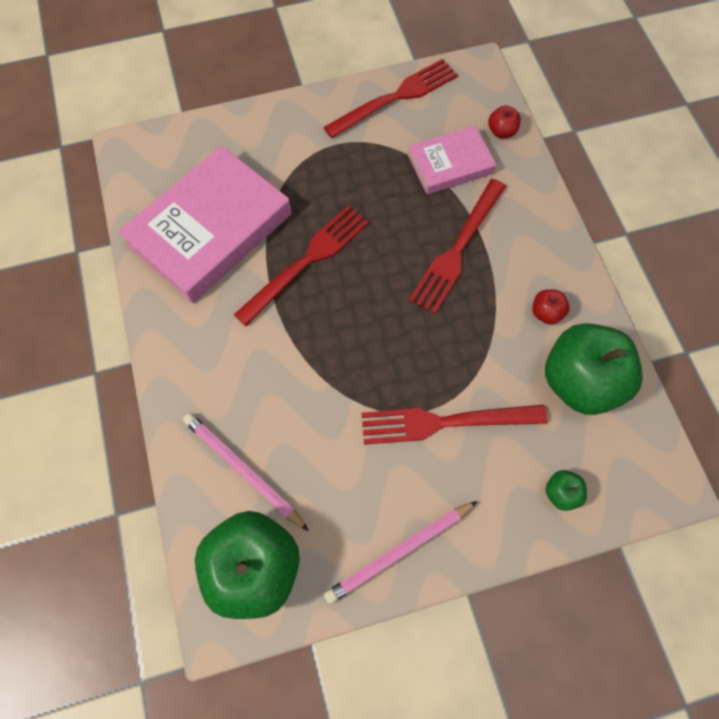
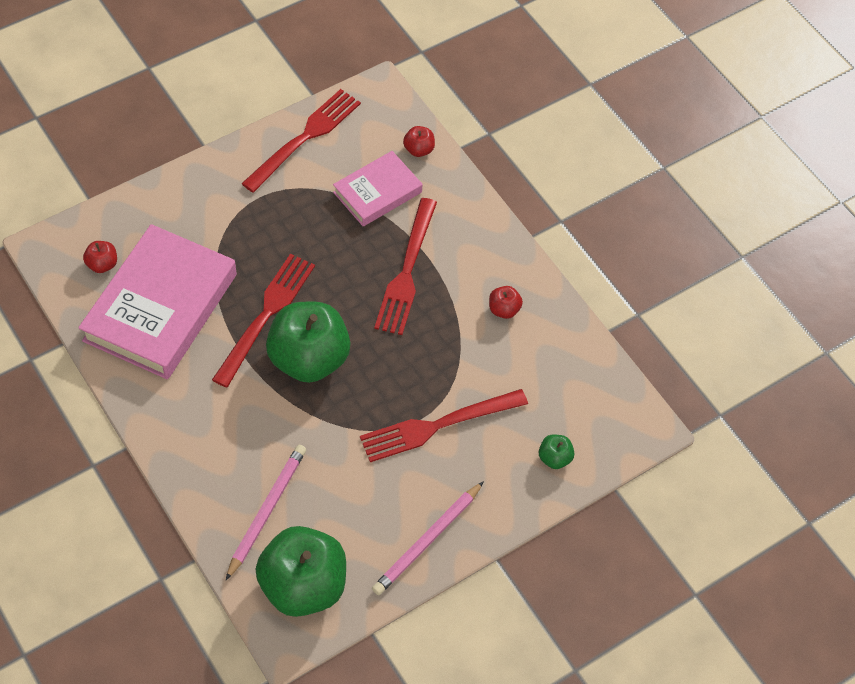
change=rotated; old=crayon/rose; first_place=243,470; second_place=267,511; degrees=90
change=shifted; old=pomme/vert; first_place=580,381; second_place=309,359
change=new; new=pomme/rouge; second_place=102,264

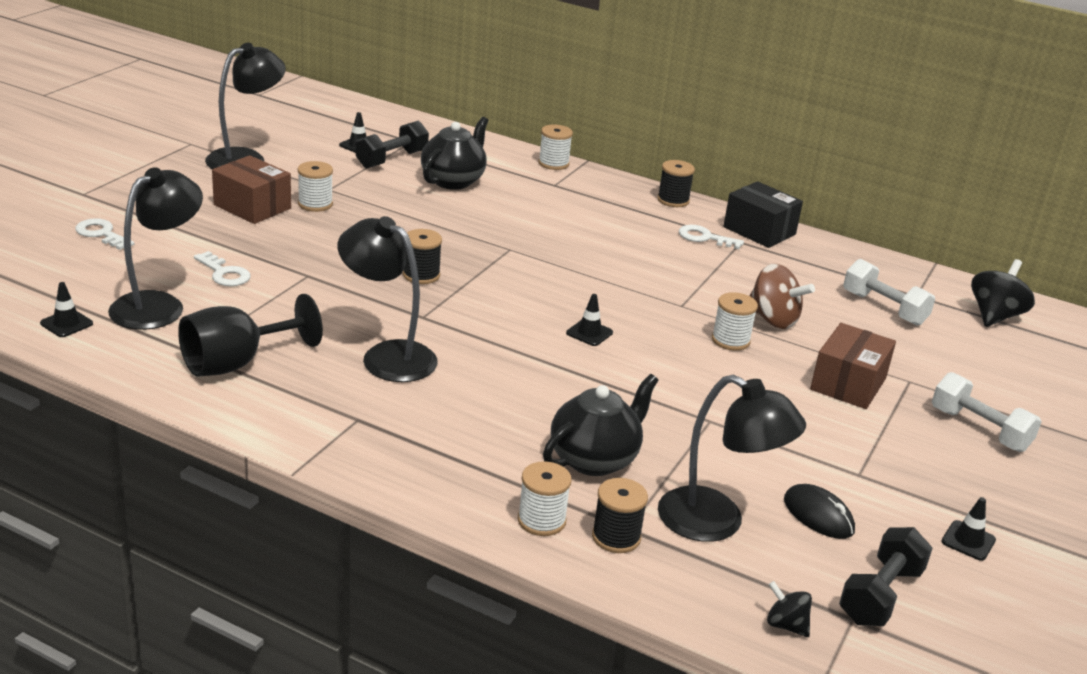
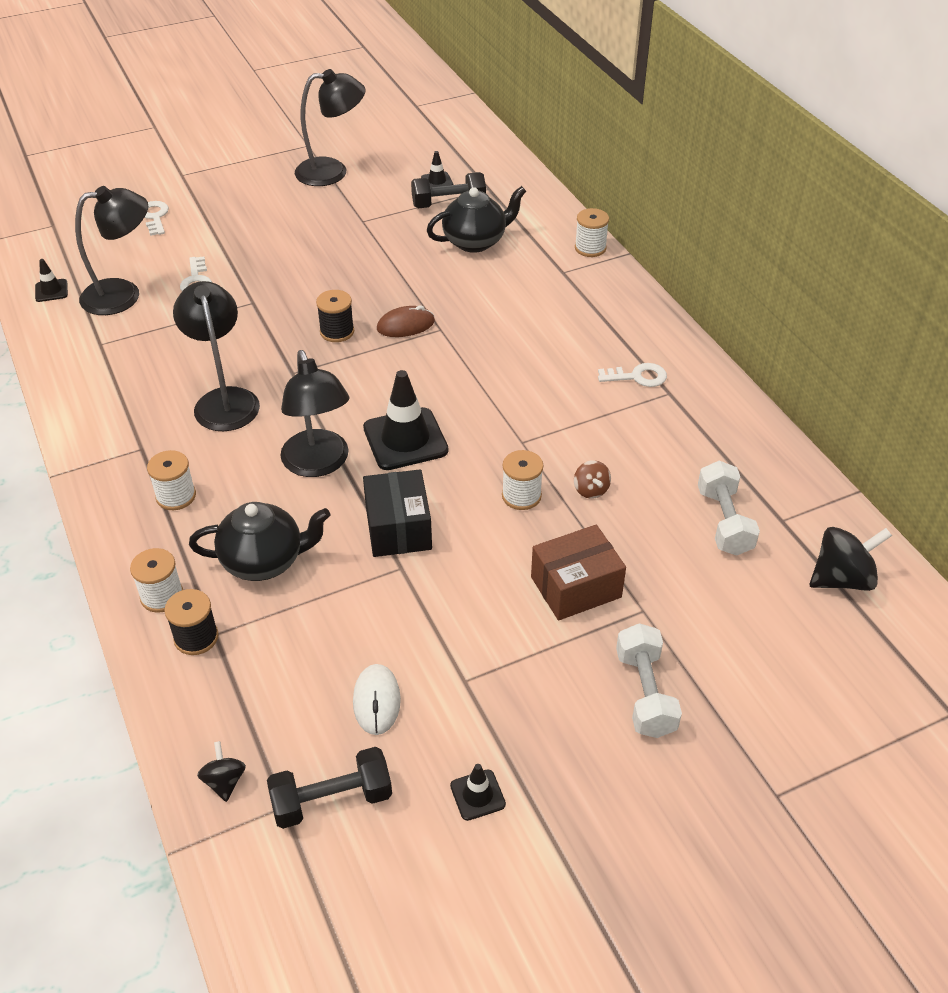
change=gone; old=verre à pied/noir; first_place=236,363
change=gone; old=boîte/marron; first_place=252,206
change=shifted; old=bobine/blanc; first_place=315,204; second_place=176,496
change=scaled; old=cône de chantier/noir; first_place=589,333; second_place=405,439; factor=2.04
change=gone; old=bobine/noir; first_place=673,200
change=shifted; old=lampe/noir; first_place=717,522; second_place=319,464
change=rotated; old=clé/blanc; first_place=705,238; second_place=637,377; degrees=120
change=shifted; old=boîte/noir; first_place=759,230; second_place=398,528
change=scaled; old=toupie/marron; first_place=773,320; second_place=590,490; factor=0.56
change=repainted; old=souris/noir; new=souris/blanc; first_place=818,515; second_place=377,701
change=new; new=souris/marron; second_place=405,325

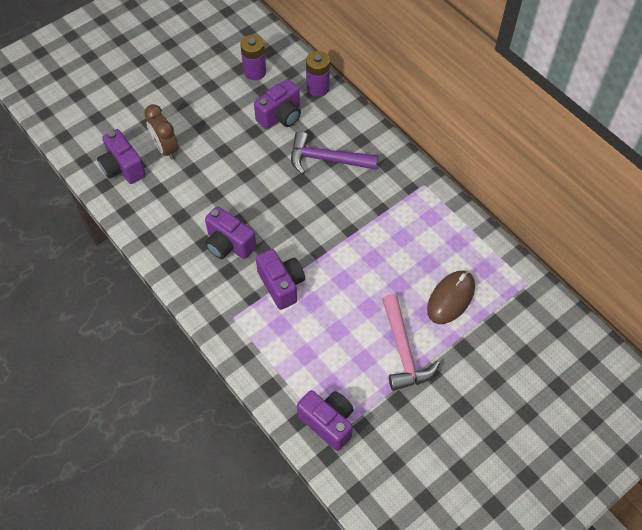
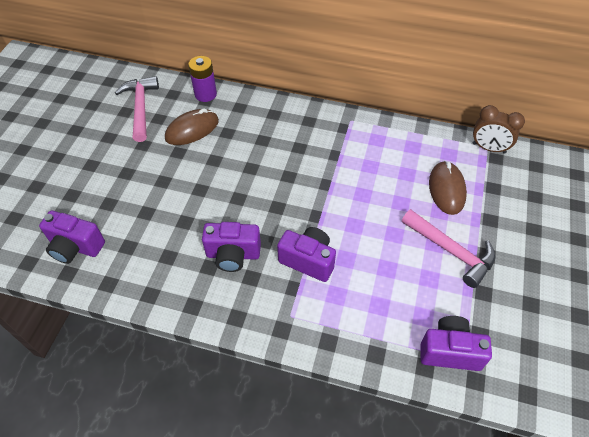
change=shifted; old=réveil/marron; first_place=165,148; second_place=488,148
change=swapped; old=pile/violet; new=marteau/rose; first_place=254,72; second_place=141,108
change=swapped; old=appareil photo/violet; new=souris/marron; first_place=280,116; second_place=192,129
change=gone; old=marteau/violet; first_place=327,159

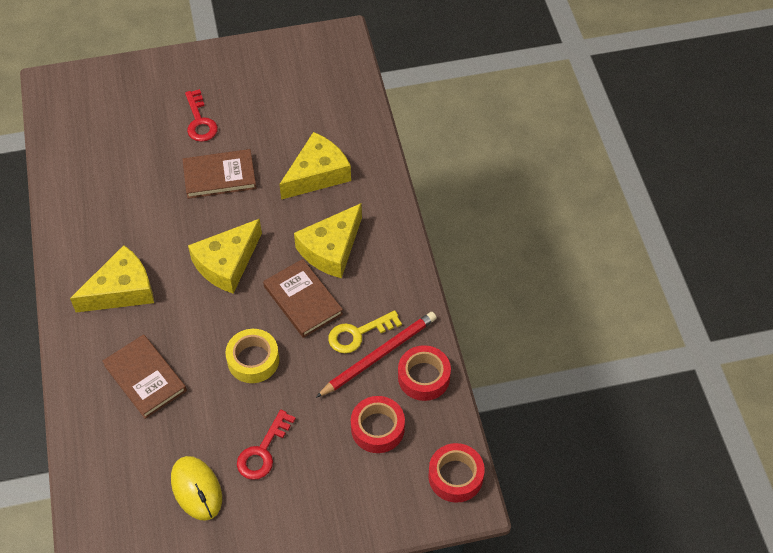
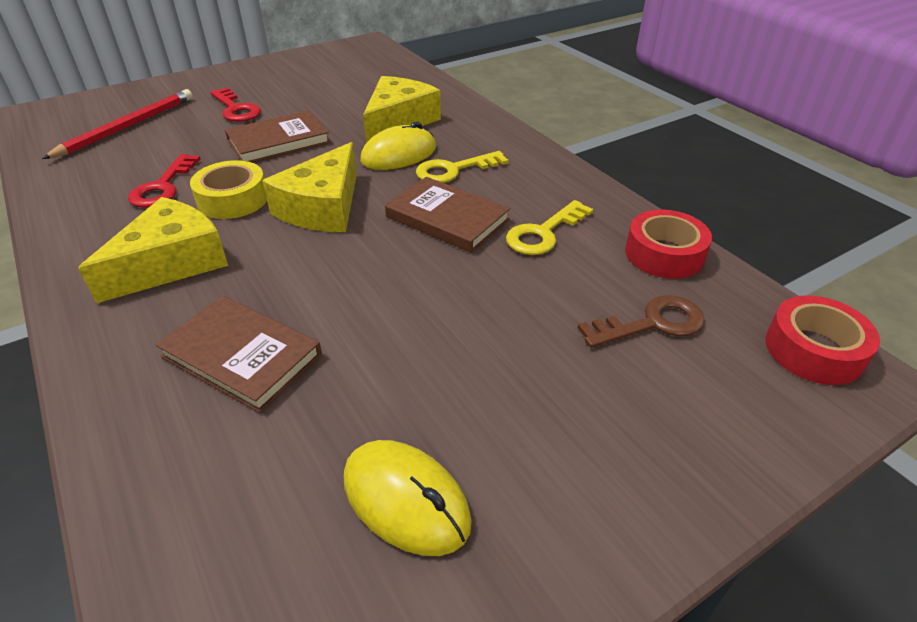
change=shifted; old=ruban adhésif/jaune; first_place=253,360; second_place=233,199
change=shifted; old=clé/rouge; first_place=263,451; second_place=163,187
change=swapped; old=fromage/jaune; new=clé/jaune; first_place=331,249; second_place=453,170
change=shifted; old=crayon/rouge; first_place=378,355; second_place=127,127
change=swapped; old=ruban adhésif/rouge; new=clé/marron; first_place=377,428; second_place=652,323
change=new; new=souris/jaune; second_place=399,154

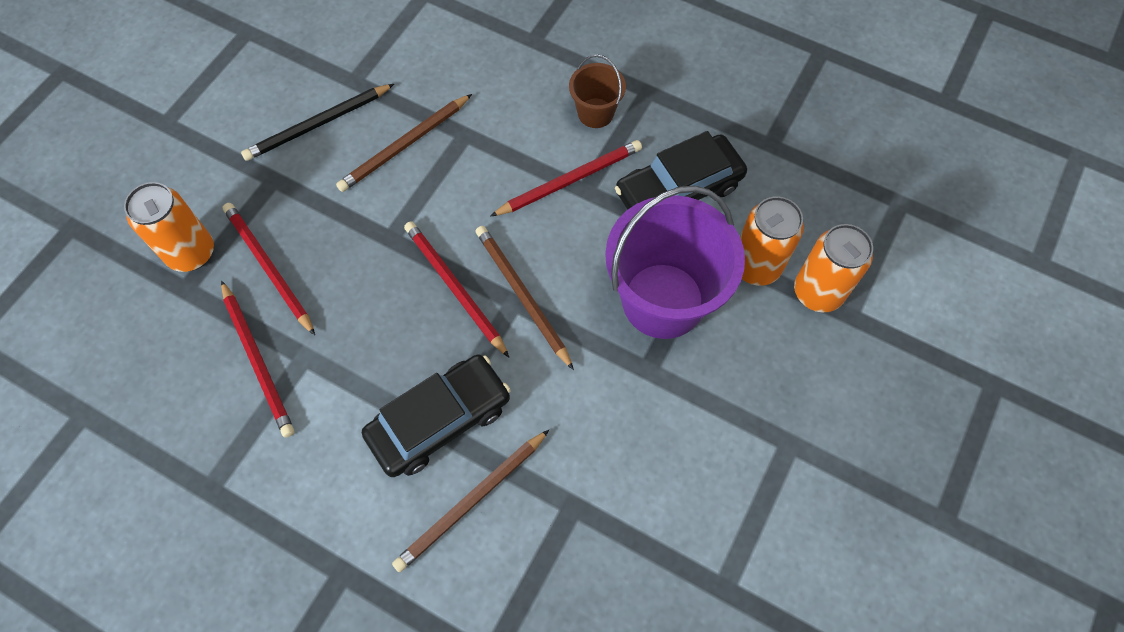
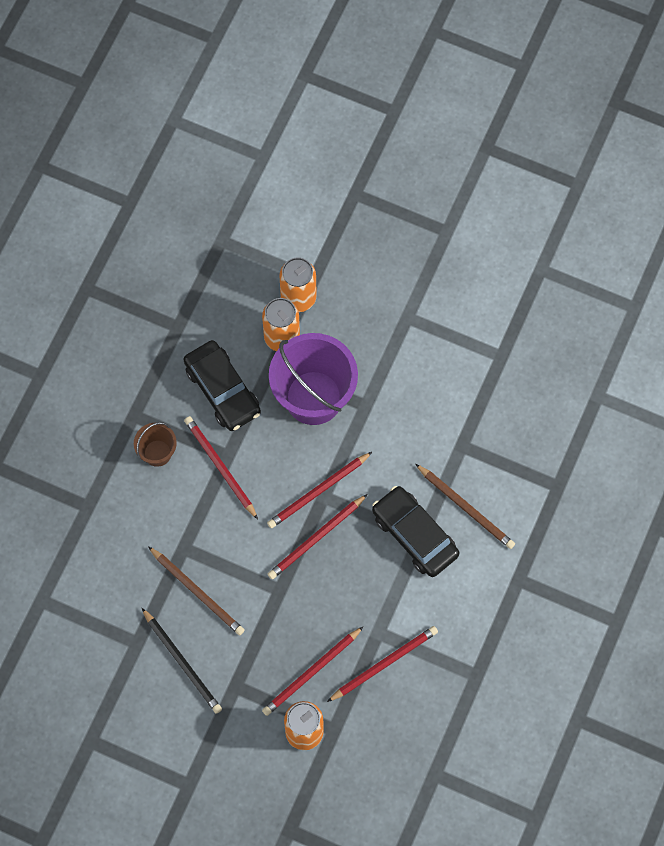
change=repainted; old=crayon/marron; new=crayon/rouge; first_place=522,296; second_place=318,491

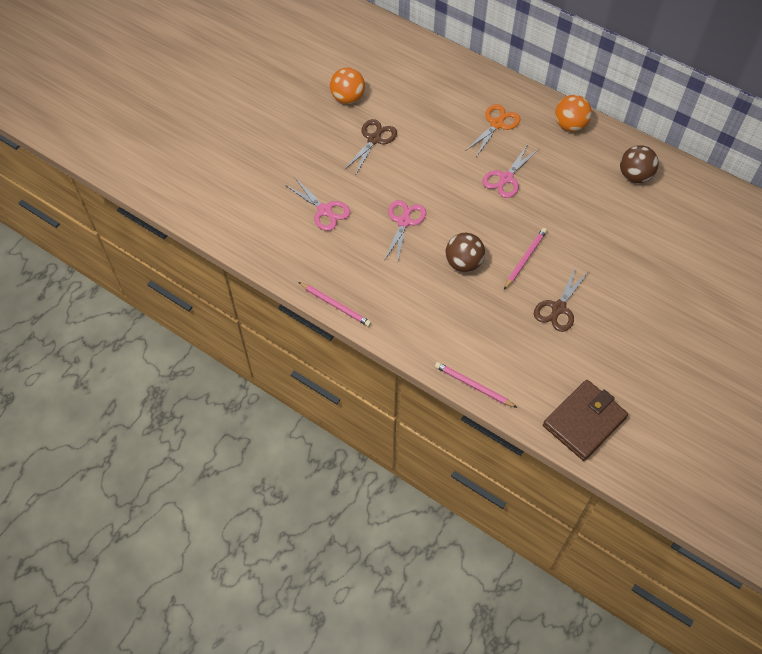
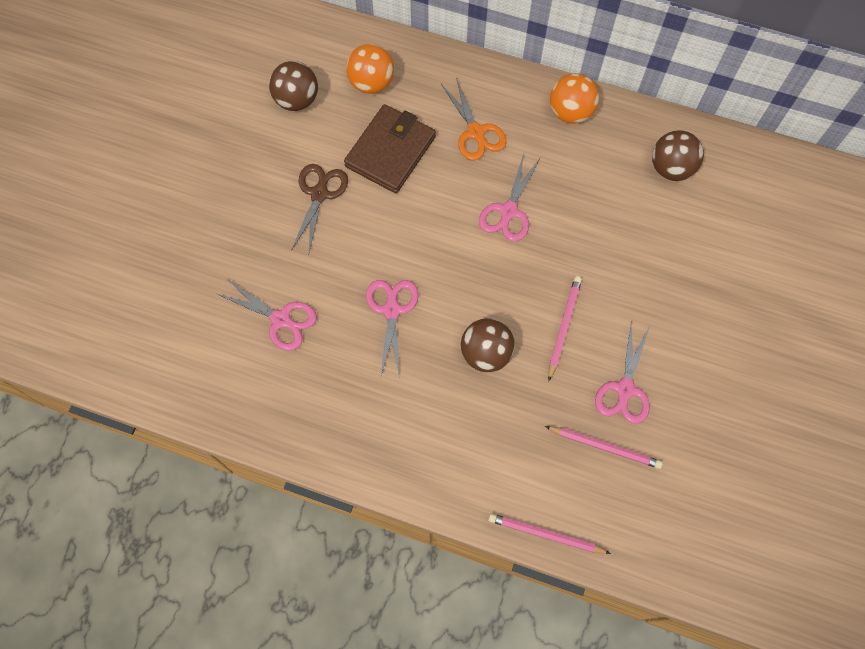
change=shifted; old=crayon/rose; first_place=335,305; second_place=605,447
change=shifted; old=balle/orange; first_place=347,98; second_place=371,83
change=rotated; old=ciseaux/orange; first_place=497,124; second_place=476,132; degrees=135
change=repainted; old=ciseaux/marron; new=ciseaux/rose; first_place=558,308; second_place=625,389
change=shifted; old=portefeuille/marron; first_place=584,422; second_place=390,151
change=new; new=balle/marron; second_place=297,100

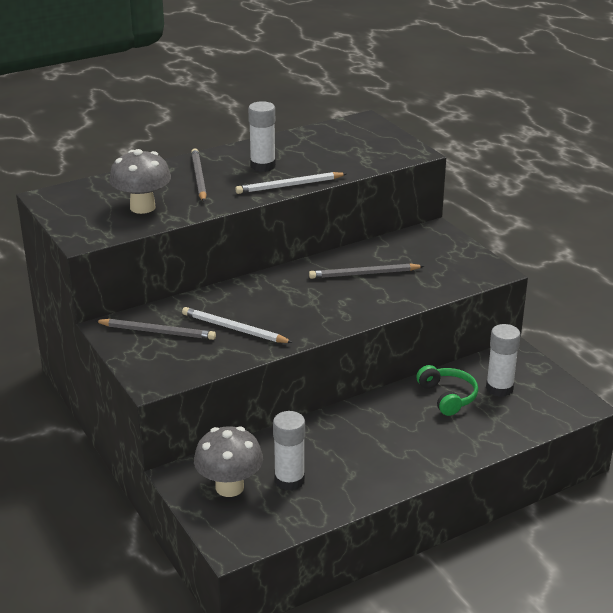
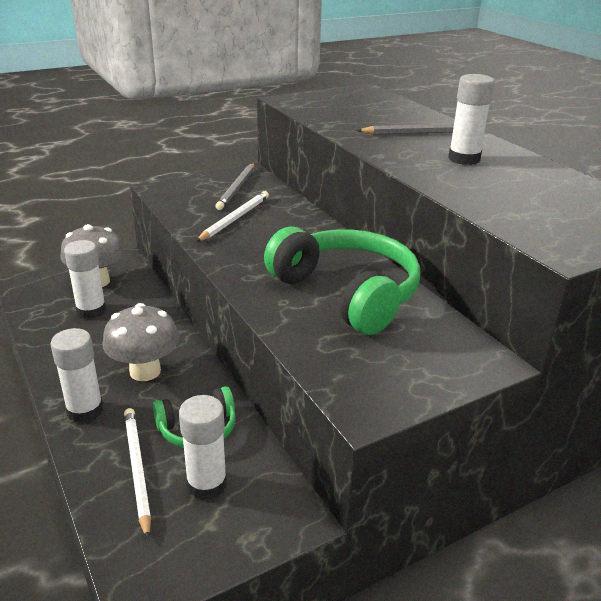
change=shifted; old=champignon/gris; first_place=142,207; second_place=145,371
change=shifted; old=crayon/blanc; first_place=289,186; second_place=137,469
change=swapped; old=crayon/gris; new=casque audio/vert; first_place=364,274; second_place=347,293
change=new; new=bâton de colle/blanc; second_place=85,410

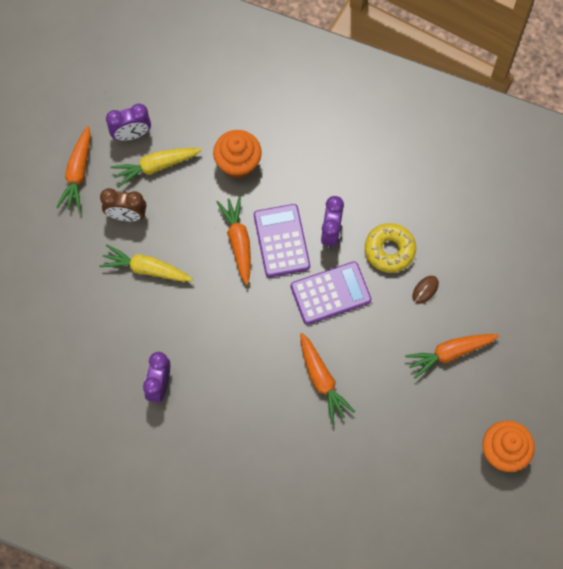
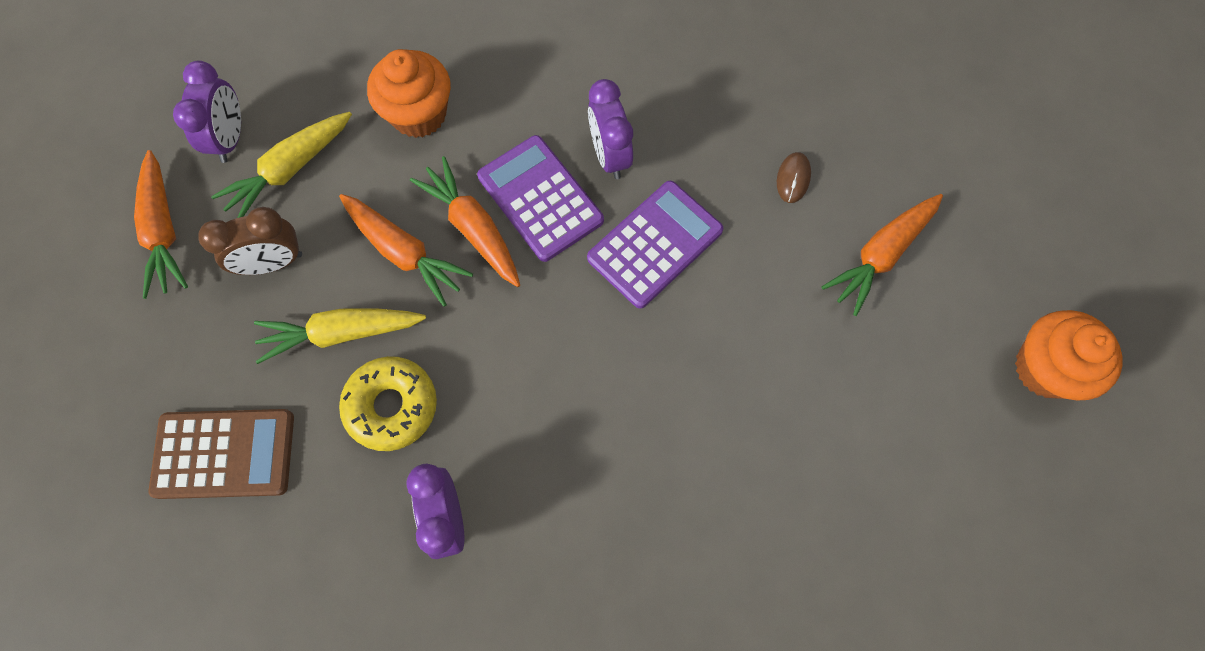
change=rotated; old=réveil/violet; first_place=131,134; second_place=230,138; degrees=-45
change=shifted; old=carotte/orange; first_place=322,380; second_place=404,252
change=shifted; old=beignet/jaune; first_place=389,250; second_place=391,406
change=new; new=calculatrice/marron; second_place=224,454

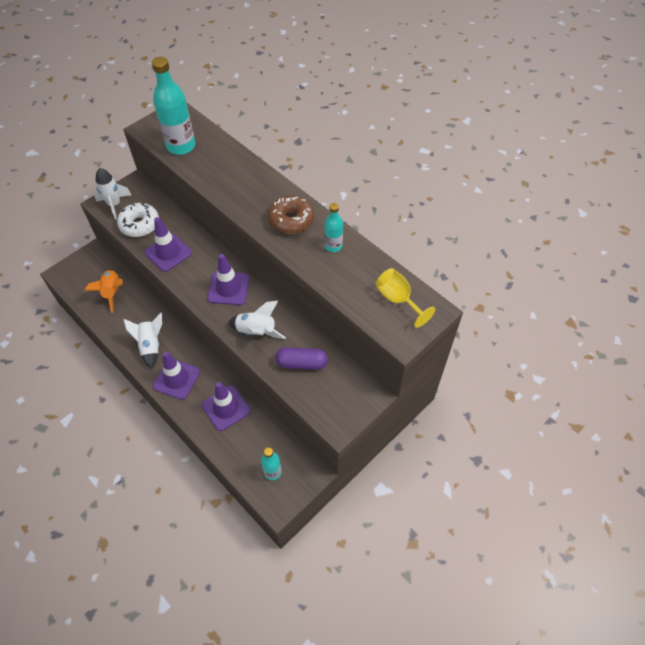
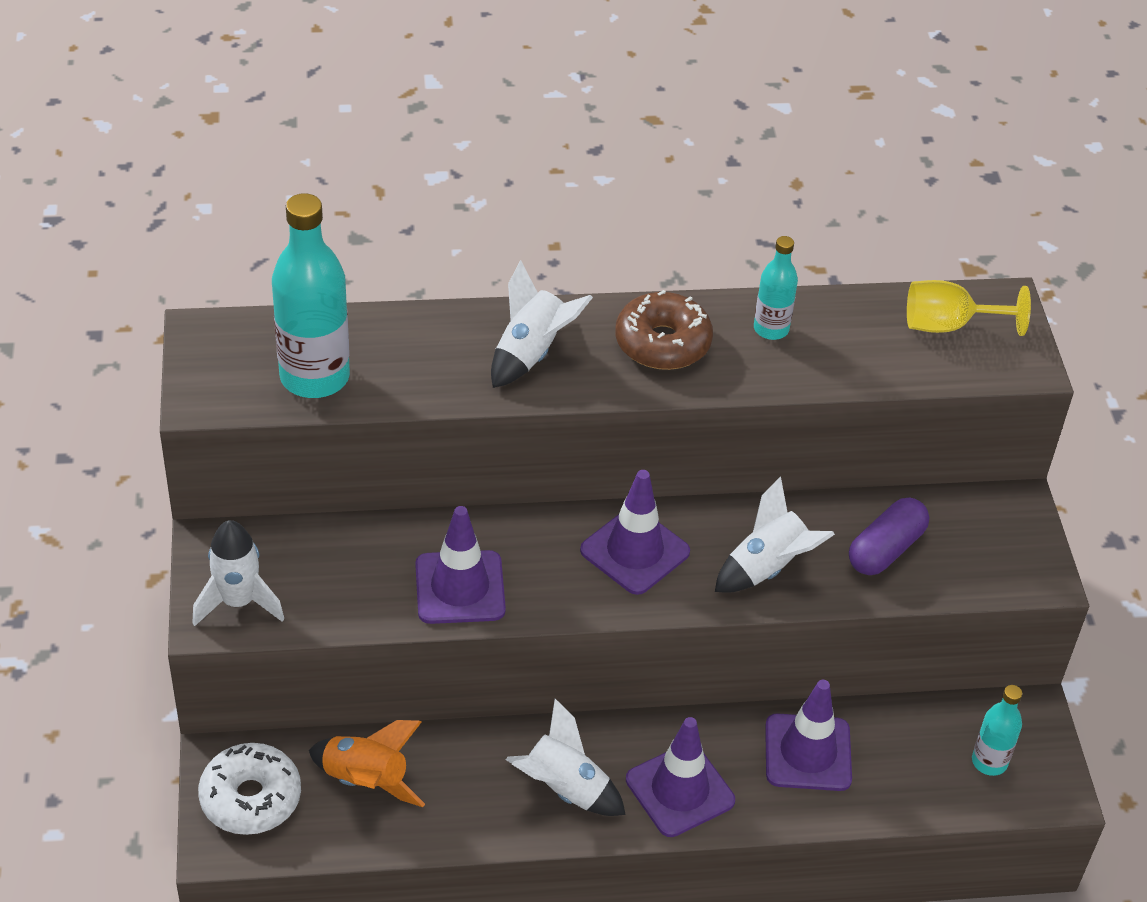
change=shifted; old=beignet/blanc; first_place=140,225; second_place=251,798
change=new; new=fusée/blanc; second_place=531,353

